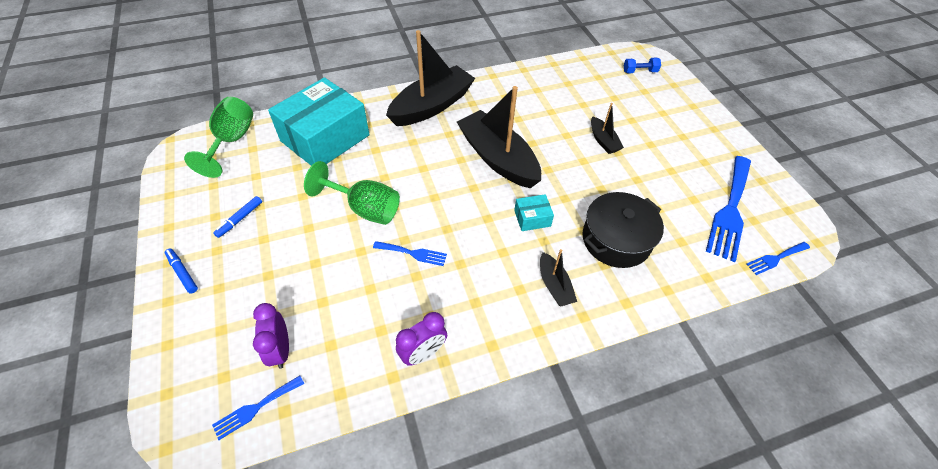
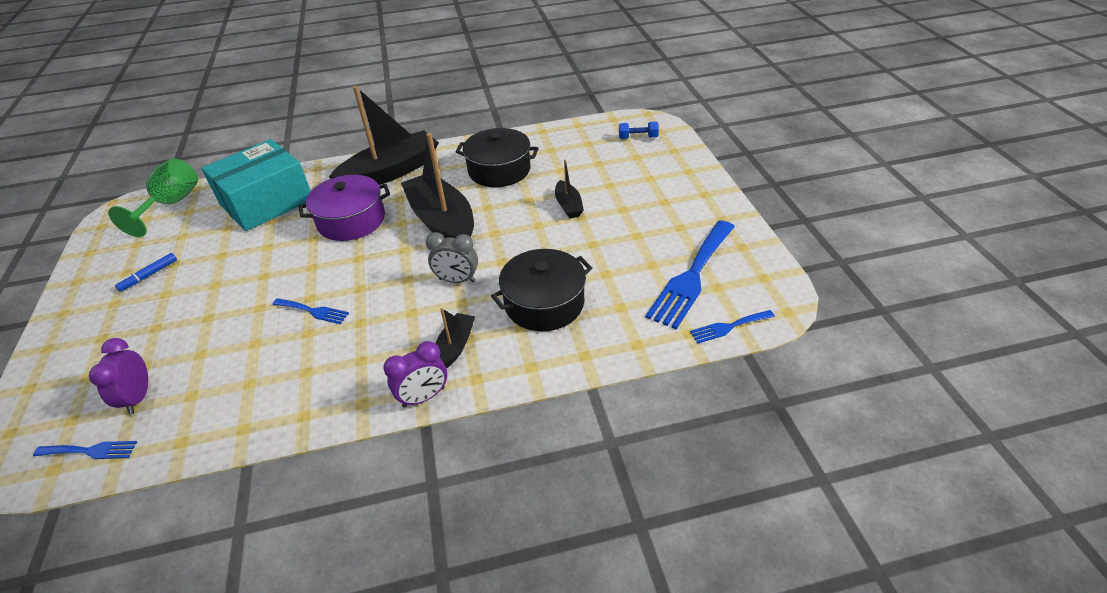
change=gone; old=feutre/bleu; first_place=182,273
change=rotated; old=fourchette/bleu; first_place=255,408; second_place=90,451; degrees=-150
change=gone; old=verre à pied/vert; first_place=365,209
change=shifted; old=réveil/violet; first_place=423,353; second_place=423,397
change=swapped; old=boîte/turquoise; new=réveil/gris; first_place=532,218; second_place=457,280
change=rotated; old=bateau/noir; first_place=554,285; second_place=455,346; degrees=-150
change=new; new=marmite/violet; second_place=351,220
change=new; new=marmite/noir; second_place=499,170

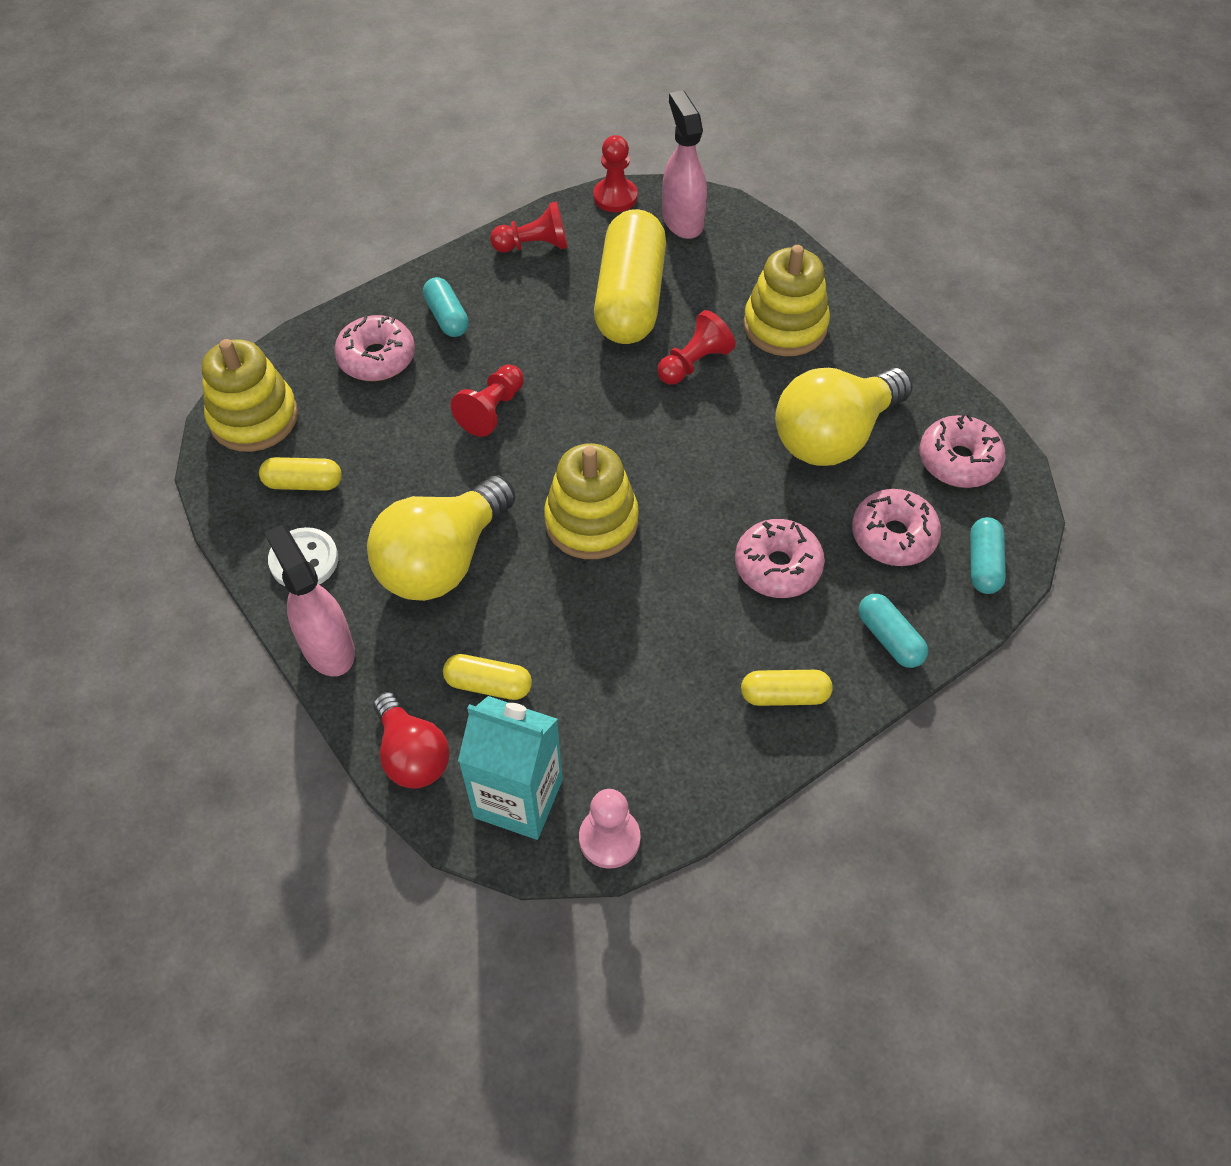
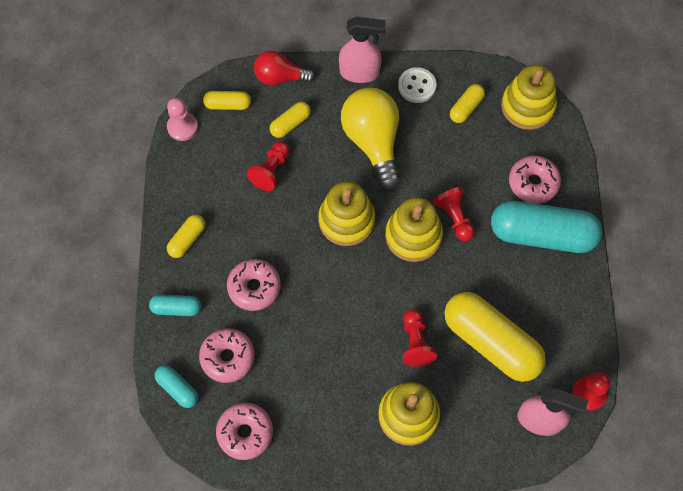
change=scaled; old=gélule/turquoise; first_place=447,317; second_place=542,235; factor=2.16
change=swapped; old=brique de lait/turquoise; new=gélule/jaune; first_place=518,798; second_place=228,105
change=shifted; old=pion/rouge; first_place=534,245; second_place=271,171
change=gone; old=ampoule/jaune; first_place=833,436
change=new; new=jouet à empiler/jaune; second_place=413,236

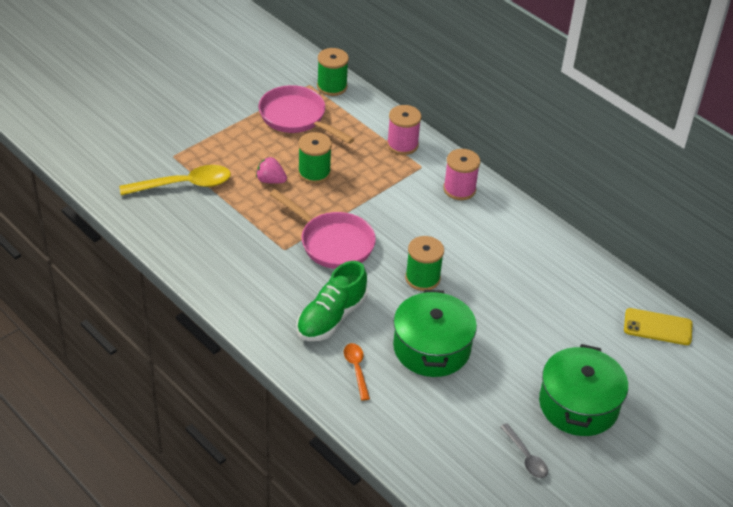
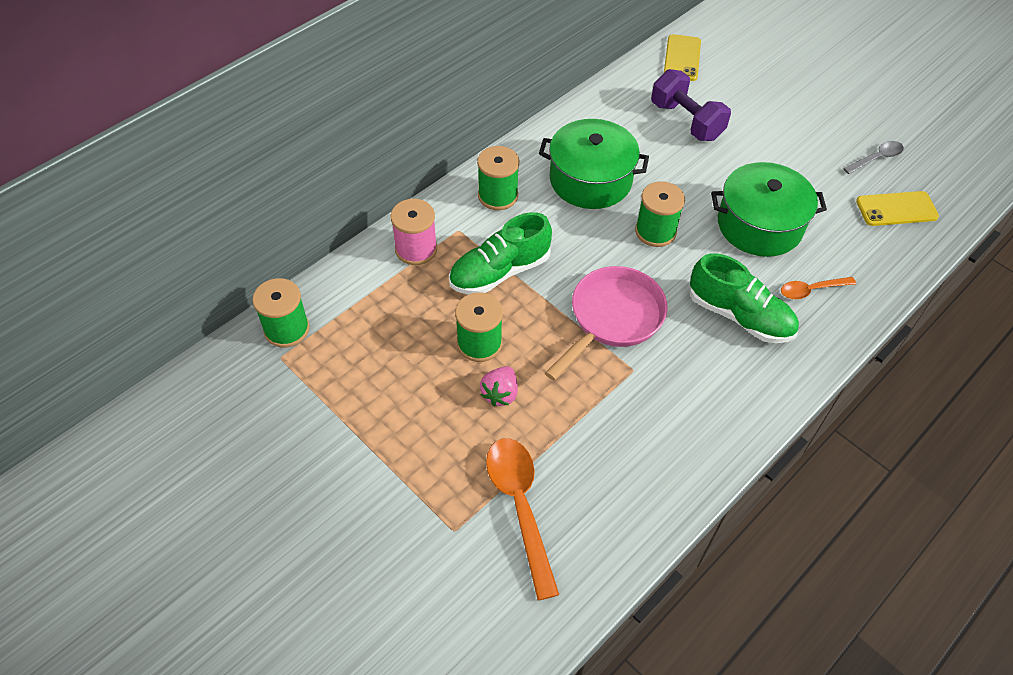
change=repainted; old=cuillère/jaune; new=cuillère/orange; first_place=184,185; second_place=520,506
change=gone; old=poêle/rose; first_place=296,118
change=repainted; old=bobine/rose; new=bobine/vert; first_place=459,189; second_place=498,195
change=shifted; old=marmite/vert; first_place=578,405; second_place=590,180
change=new; new=chaussure/vert; second_place=499,272
change=new; new=haltère/violet; second_place=686,121
change=new; new=téléphone/jaune; second_place=896,209

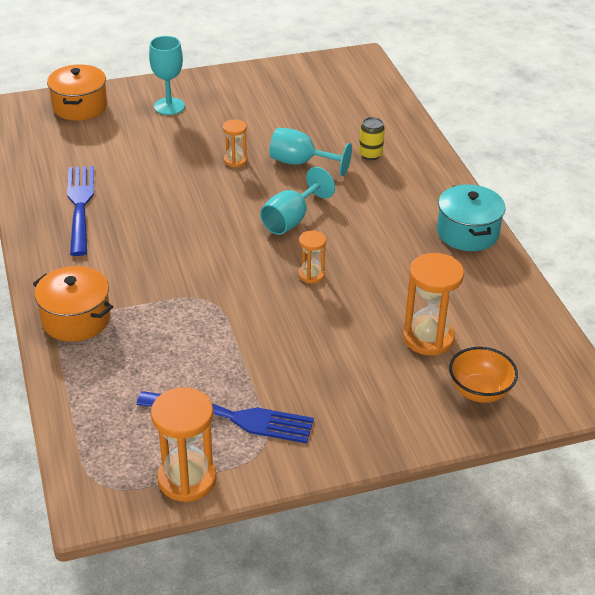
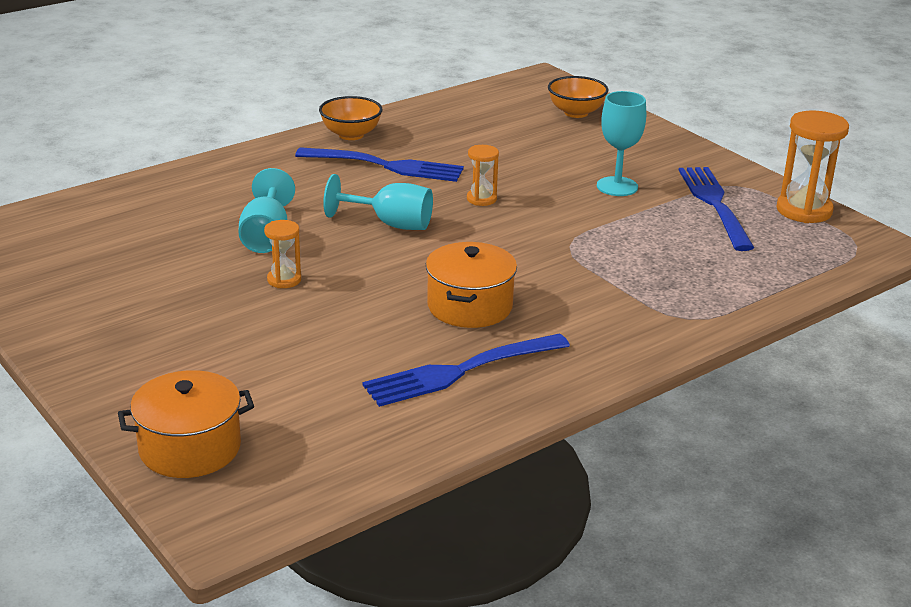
change=shifted; old=marmite/orange; first_place=76,319; second_place=470,306
change=shifted; old=verre à pied/turquoise; first_place=169,106; second_place=617,186
change=gone; old=canette/jaune; first_place=370,154
change=gone; old=sablier/orange; first_place=428,338
change=swapped; old=marmite/turquoise; new=bol/orange; first_place=467,233; second_place=351,135
change=new; new=fourchette/bleu; second_place=384,166

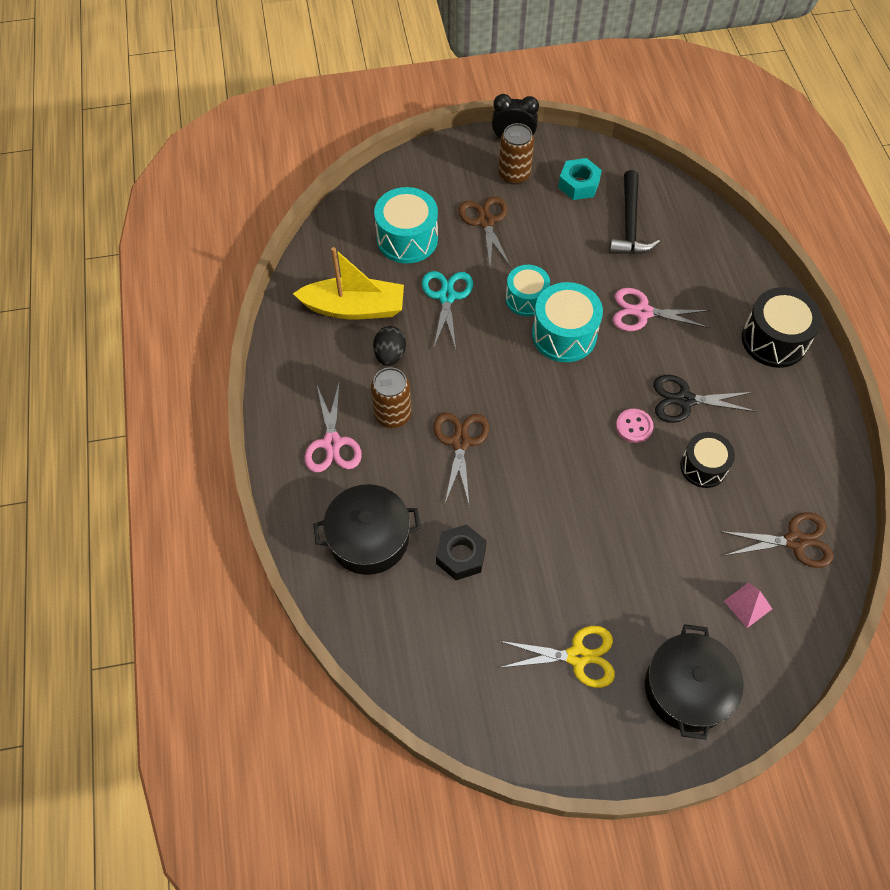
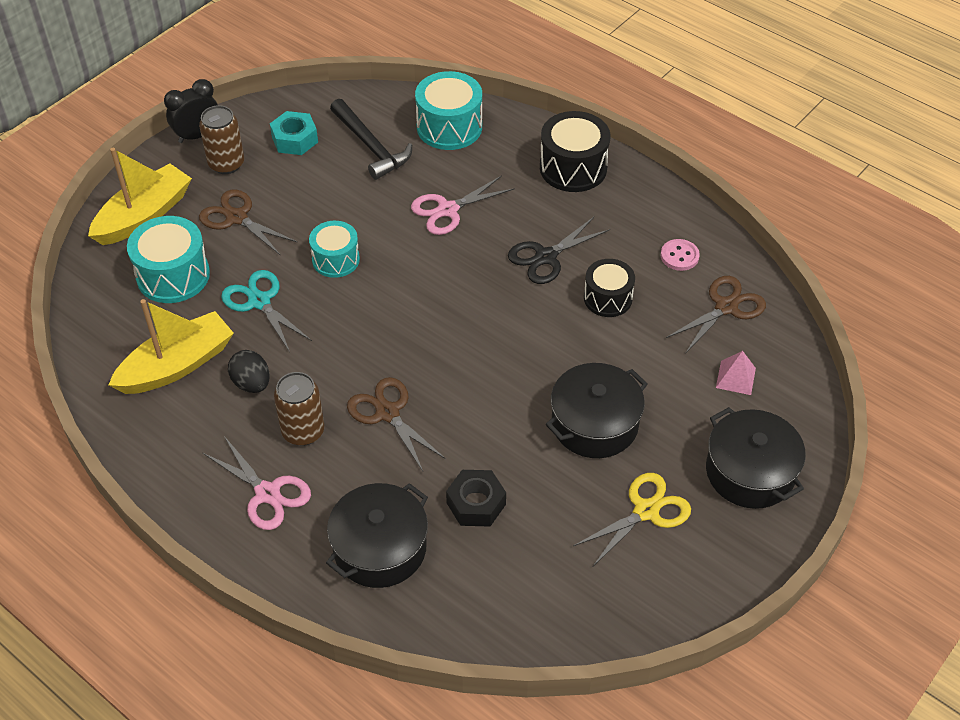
change=shifted; old=tambour/turquoise; first_place=564,335; second_place=449,127
change=shifted; old=bouton/rose; first_place=634,426; second_place=679,256
change=new; new=bateau/jaune; second_place=144,216
change=new; new=marmite/noir; second_place=594,424

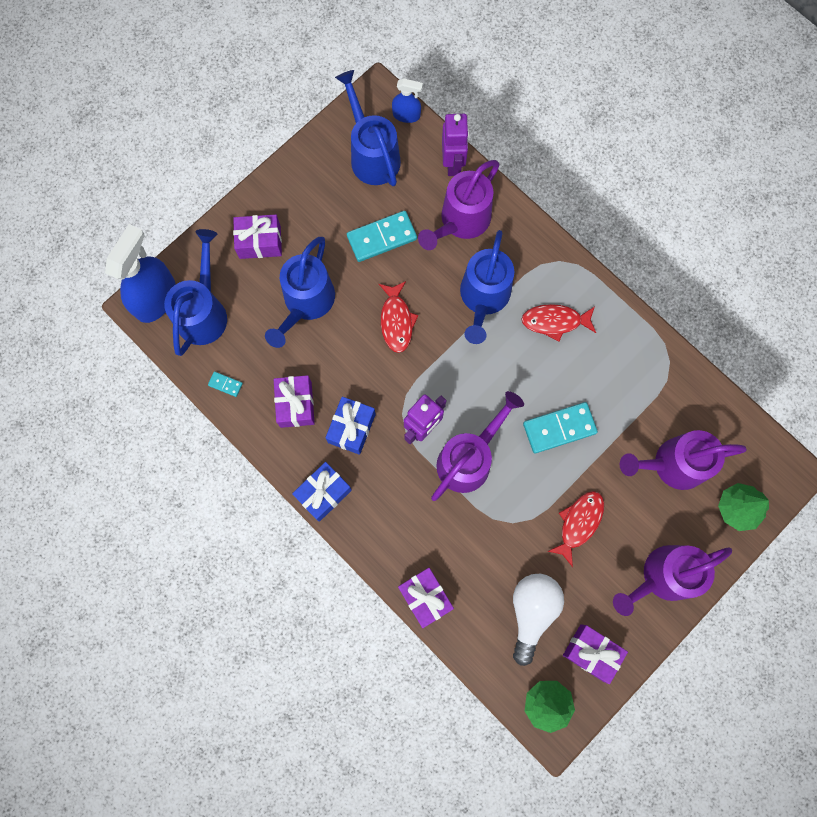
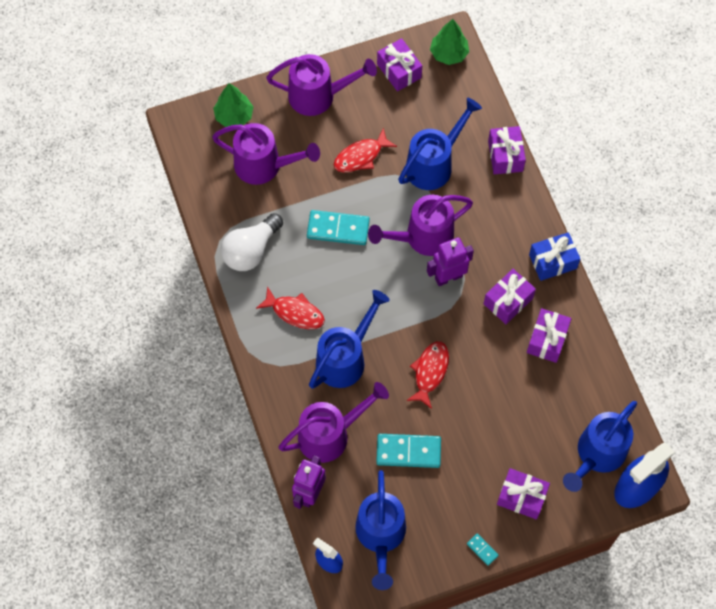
change=shifted; old=domino/turquoise; first_place=225,384; second_place=482,549
change=shifted; old=arrosoir/bleu; first_place=305,304; second_place=434,164
change=repainted; old=cadeau/bleu; new=cadeau/violet; first_place=351,428; second_place=508,301
change=shifted; old=ampoule/blanc; first_place=531,612; second_place=251,250

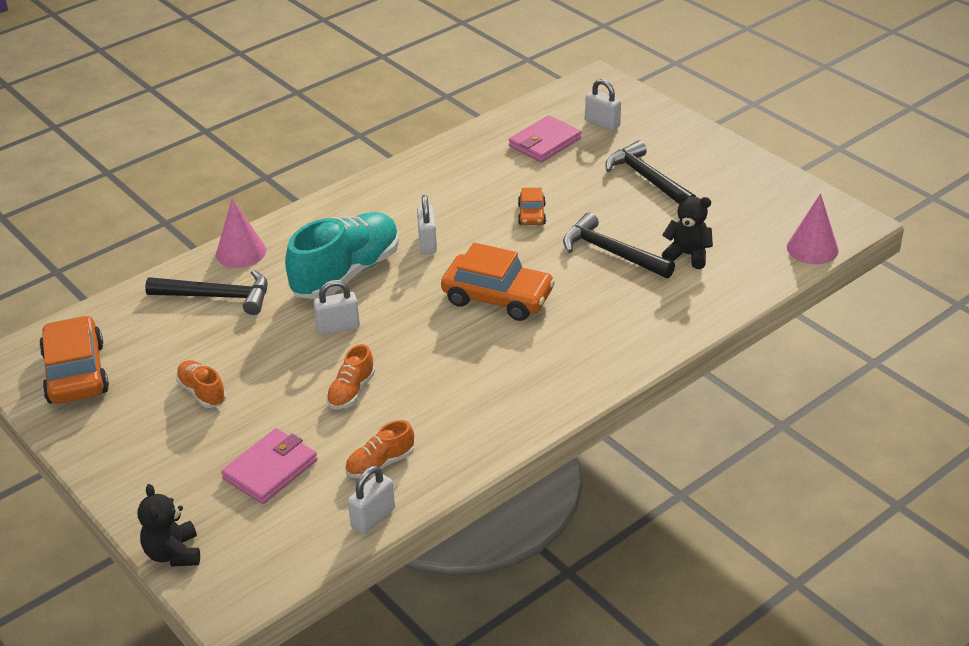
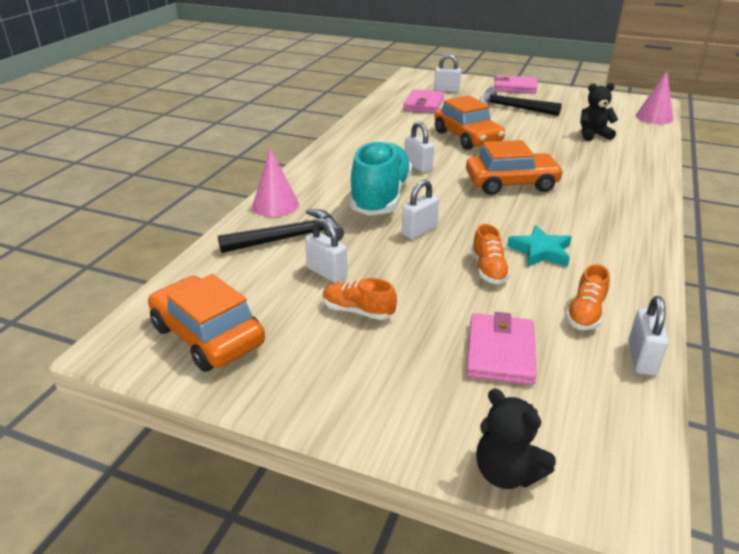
change=scaled; old=voiture/orange; first_place=532,214; second_place=467,137; factor=1.97
change=gone; old=marteau/noir; first_place=612,253
change=new; new=cadenas/blanc; second_place=327,273
change=new; new=portefeuille/rose; second_place=515,87
change=new; new=étoile/turquoise; second_place=540,251

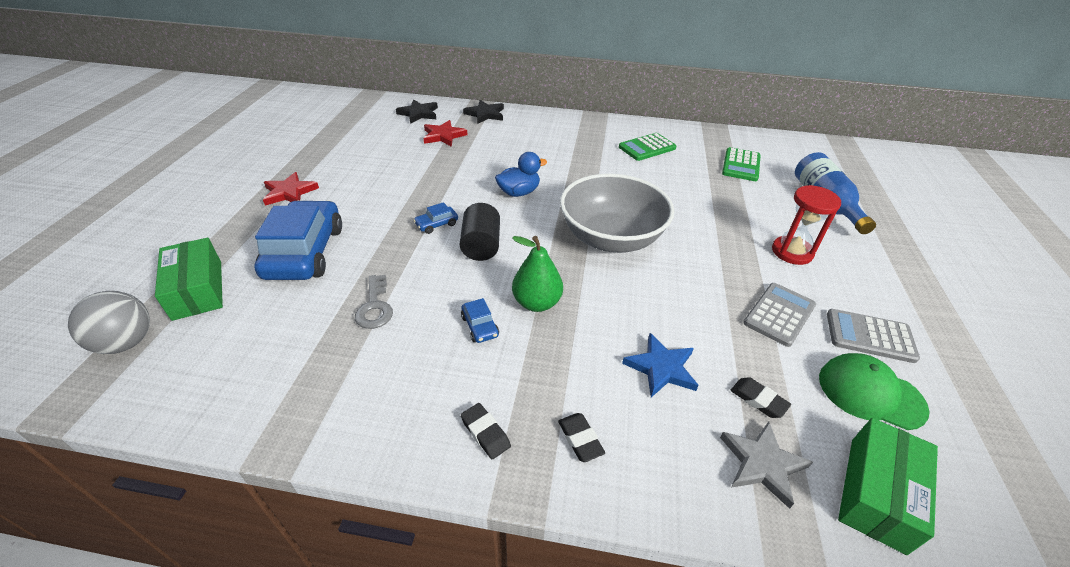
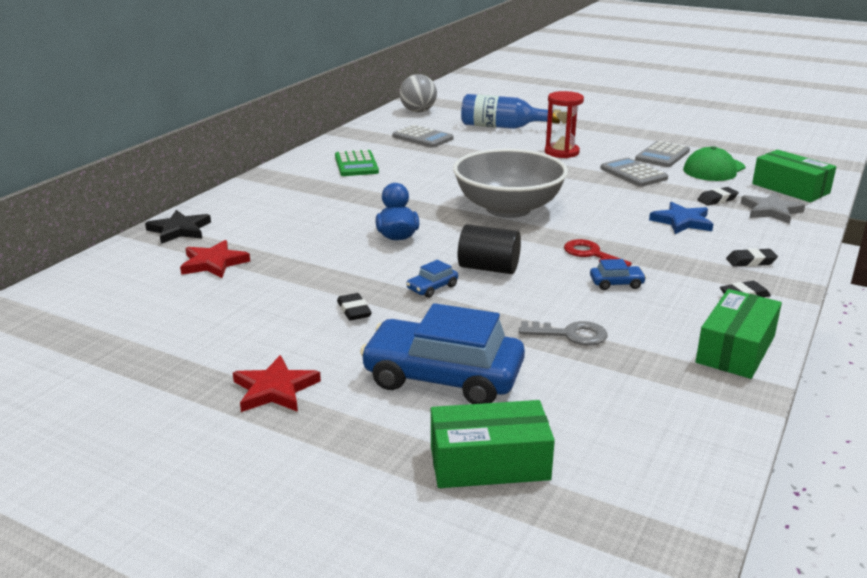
change=shifted; old=balle/gris; first_place=126,342; second_place=418,111
change=gone; old=étoile/noir; first_place=419,113
change=rotated; old=voiture/bleu; first_place=437,224; second_place=432,288; degrees=60
change=swapped; old=poire/vert; new=clé/rouge; first_place=536,303; second_place=591,254
change=repainted; old=calculatrice/vert; new=calculatrice/gris; first_place=741,165; second_place=422,138
change=new; new=gomme/noir; second_place=354,311
change=new; new=boîte/vert; second_place=735,349

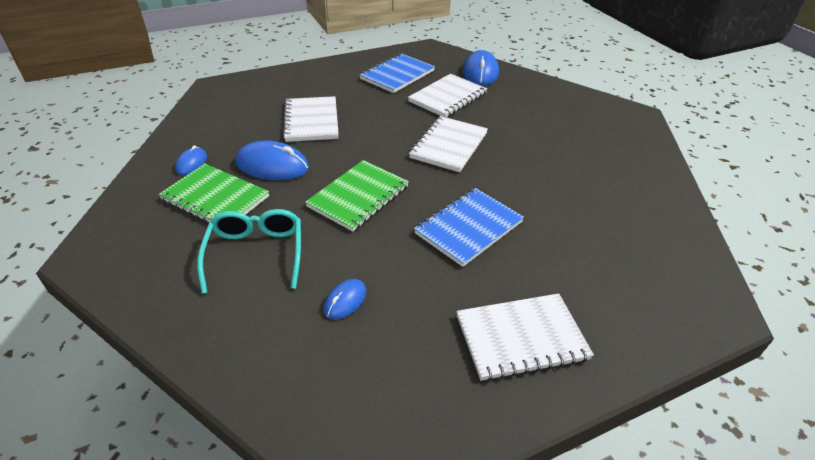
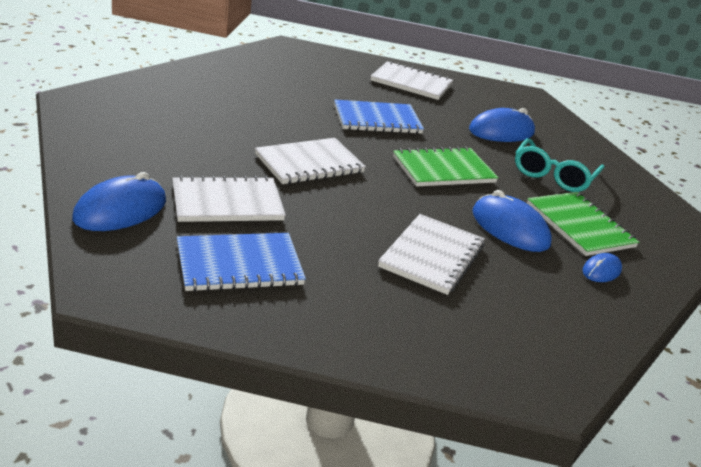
change=scaled; old=souris/bleu; first_place=345,300; second_place=501,131; factor=1.84

